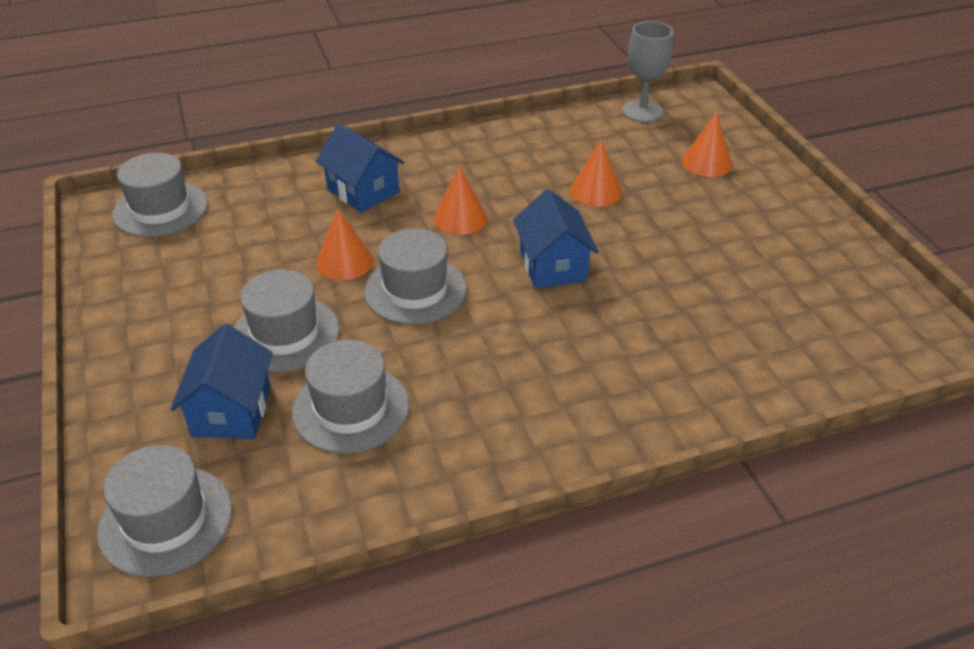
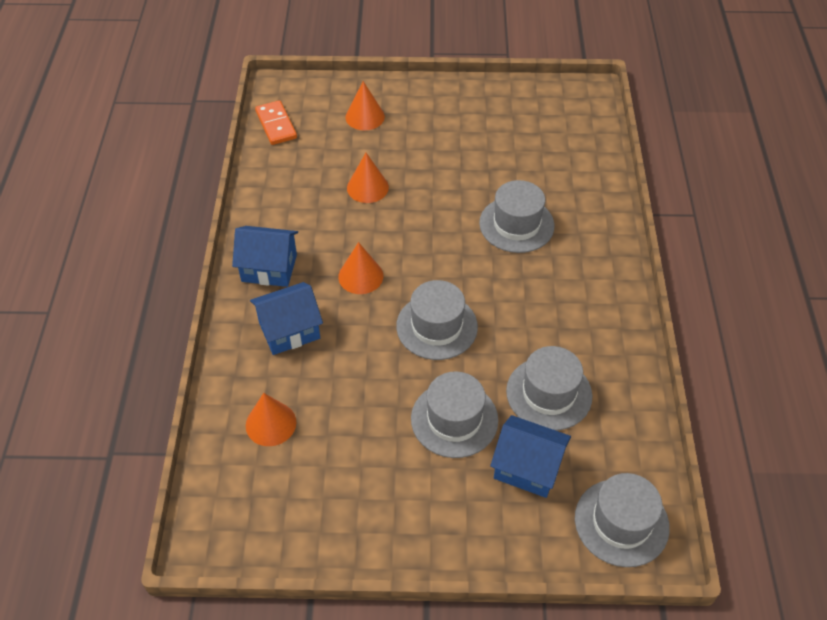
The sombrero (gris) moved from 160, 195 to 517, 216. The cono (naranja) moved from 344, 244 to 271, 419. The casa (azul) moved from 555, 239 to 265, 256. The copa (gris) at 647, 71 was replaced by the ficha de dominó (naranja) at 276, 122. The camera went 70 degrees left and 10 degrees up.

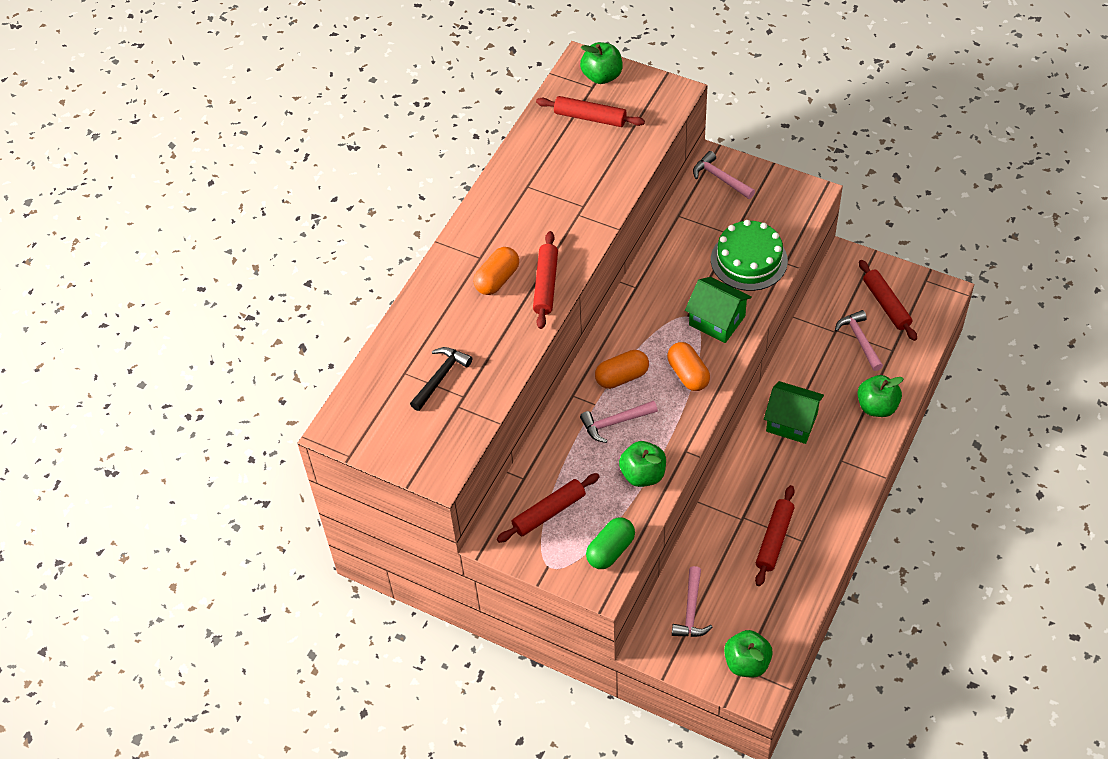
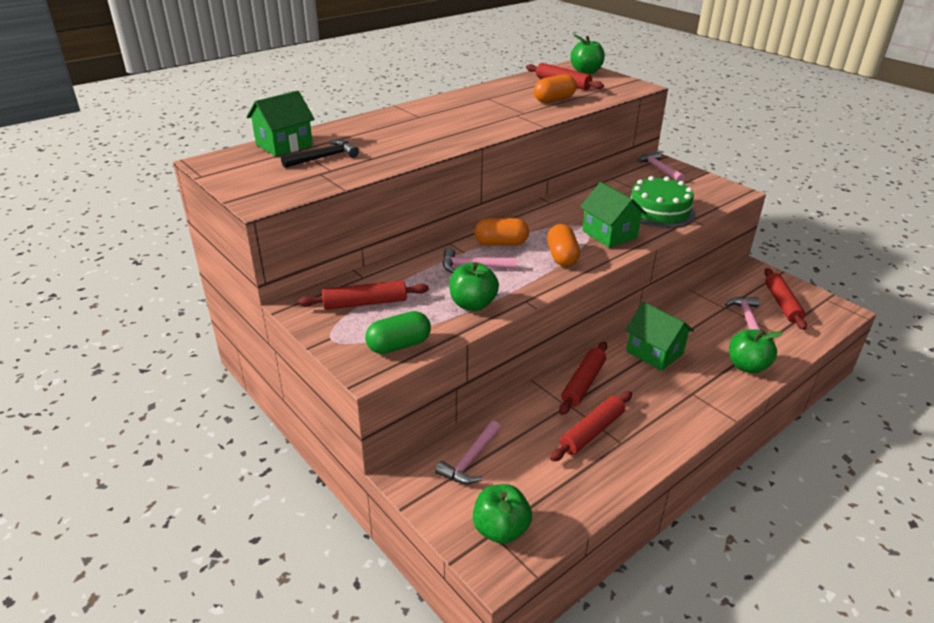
The casa (verde) at 281, 124 appeared. The cápsula (naranja) moved from 496, 271 to 555, 88. The rodillo (rojo) moved from 545, 280 to 583, 378. The camera went 20 degrees right and 20 degrees down.

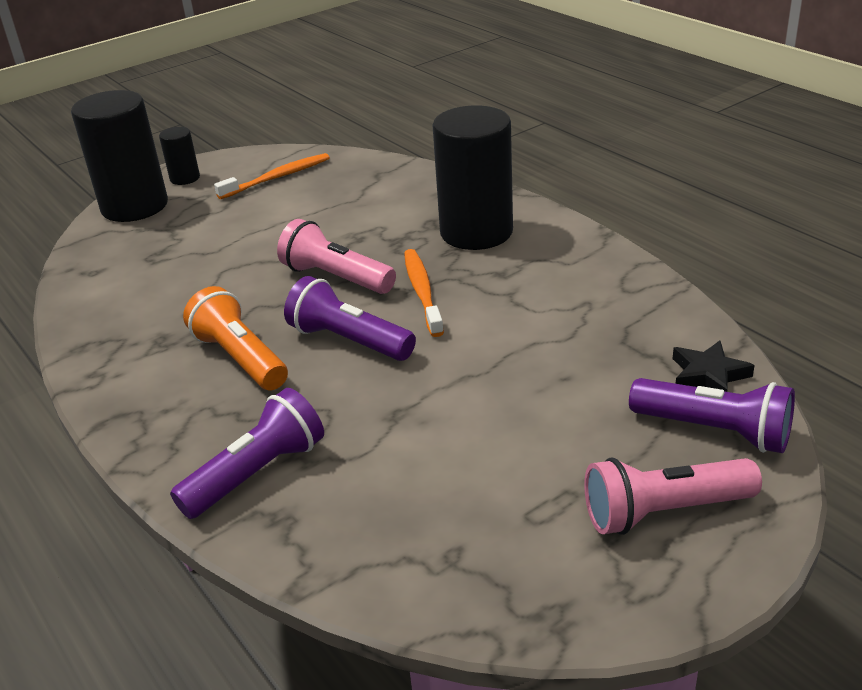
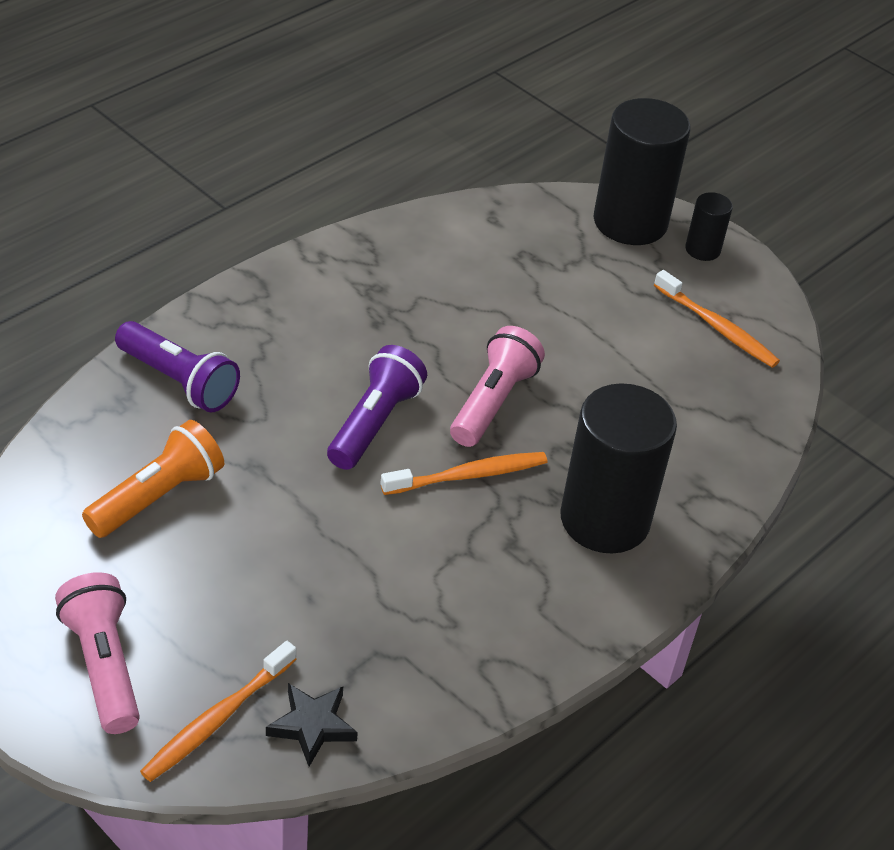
The lámpara de mano (naranja) moved from 235, 338 to 153, 479. The lámpara de mano (morado) at 712, 415 was replaced by the cepillo de dientes (naranja) at 218, 711. The camera went 75 degrees right and 10 degrees up.

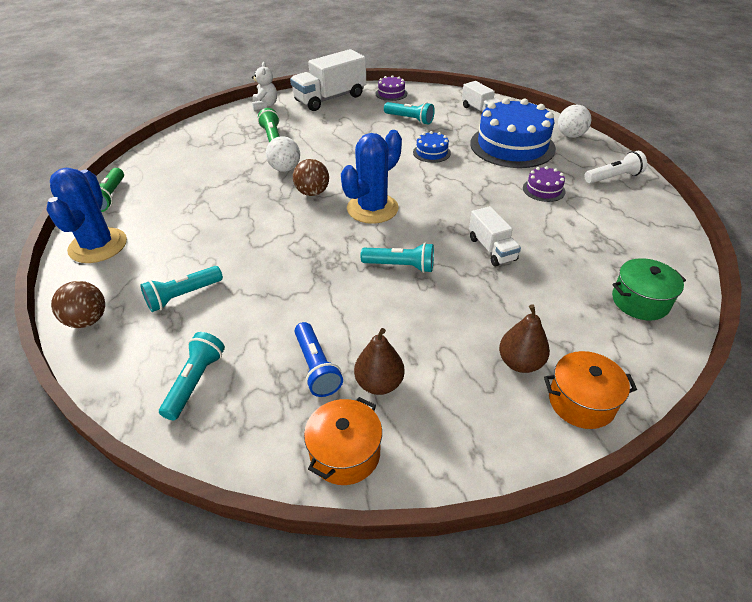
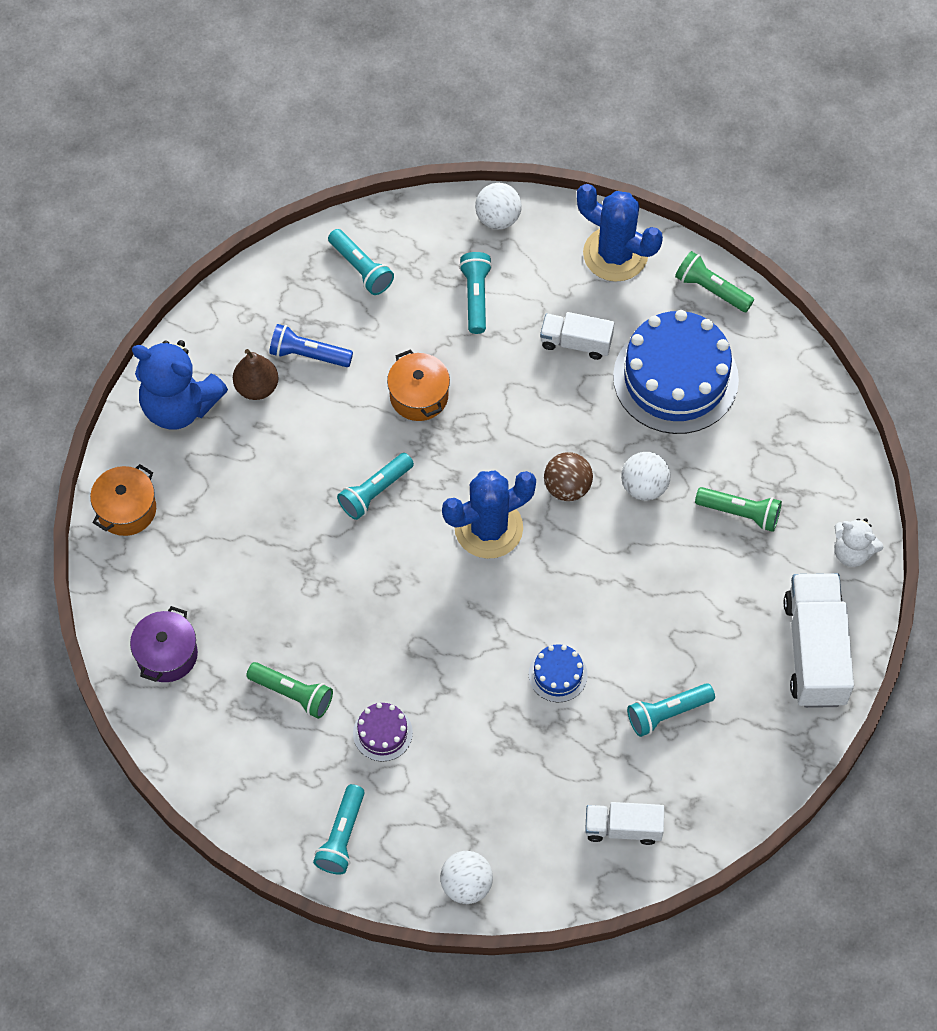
The tarta (morado) at 391, 88 disappeared. The pera (marrón) at 524, 338 disappeared. The osito (azul) at 180, 385 appeared. The lámpara de mano (verde) at 289, 690 appeared. The olla (naranja) moved from 343, 441 to 418, 385. The camión (blanco) moved from 495, 236 to 577, 336. The tarta (azul) moved from 513, 133 to 676, 372. The pelota (marrón) at 78, 304 became the pelota (blanco) at 498, 206. The lámpara de mano (blanco) at 616, 167 became the lámpara de mano (turquesa) at 339, 829. The olla (verde) at 649, 289 became the olla (morado) at 164, 644. The cactus (azul) at 371, 177 turned 75 degrees clockwise. The camera went 125 degrees right and 20 degrees up.

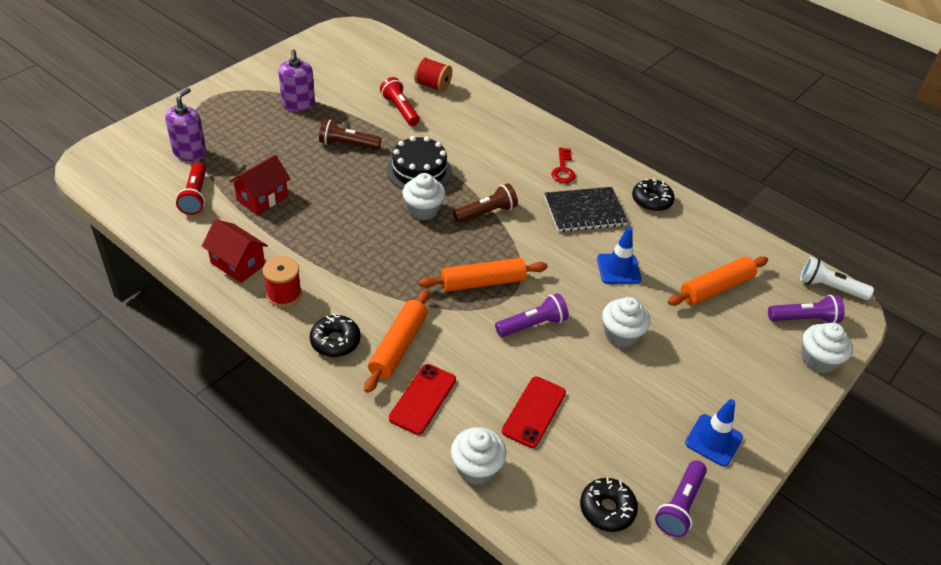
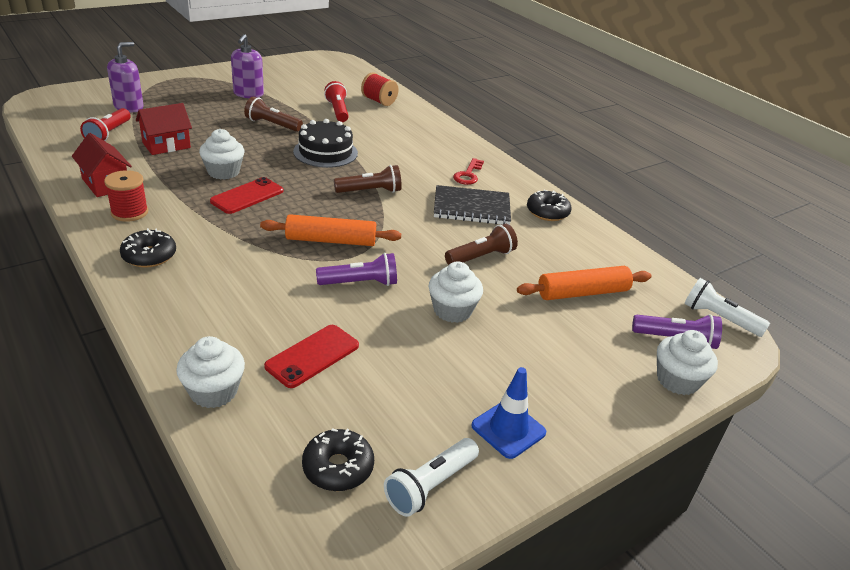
The rodillo (naranja) at 397, 341 disappeared. The móvil (rojo) moved from 422, 399 to 246, 195. The magdalena (blanco) moved from 424, 196 to 221, 154. The cono de tráfico (azul) at 619, 255 was replaced by the lámpara de mano (marrón) at 481, 244. The lámpara de mano (morado) at 681, 498 became the lámpara de mano (blanco) at 431, 477. The camera went 15 degrees right and 10 degrees down.

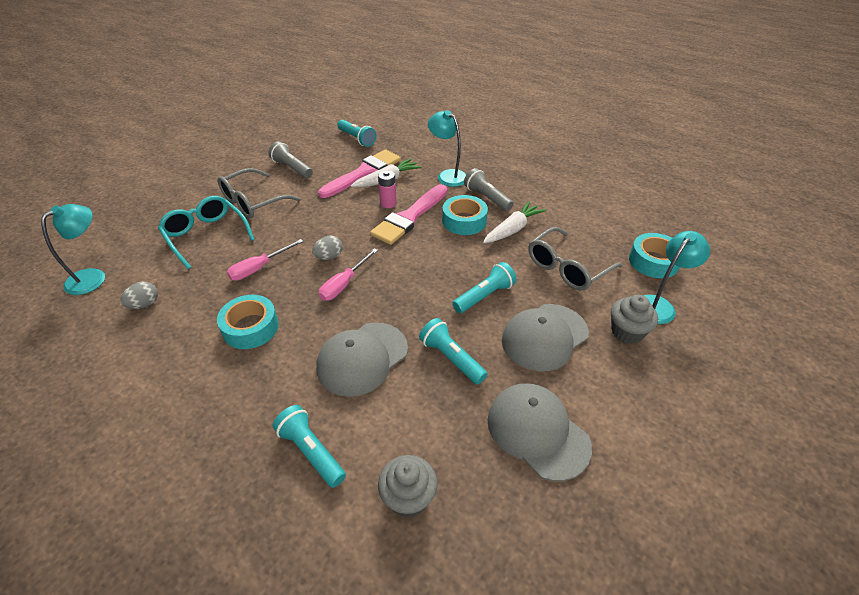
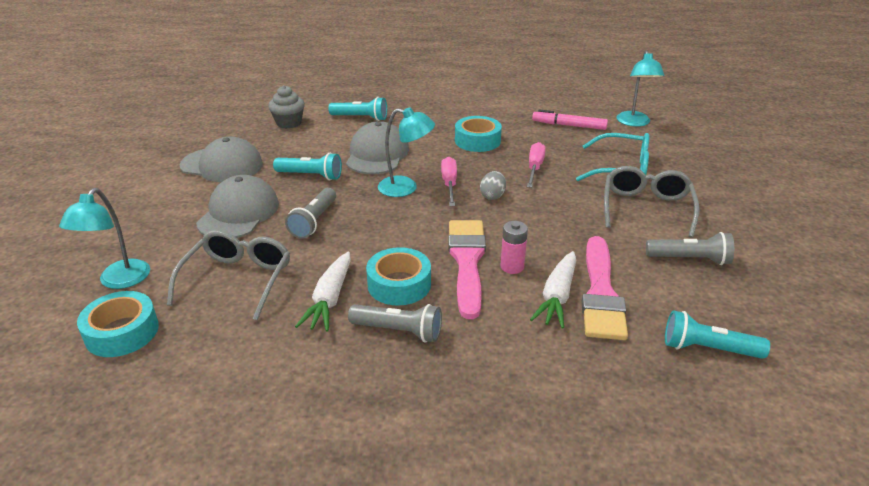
The magdalena (gris) at 634, 319 disappeared. The lámpara (turquesa) moved from 447, 148 to 406, 152. The huevo (gris) at 139, 295 was replaced by the rotulador (rosa) at 570, 119. The lámpara de mano (turquesa) at 484, 287 became the lámpara de mano (gris) at 310, 213. The camera went 145 degrees right and 10 degrees down.

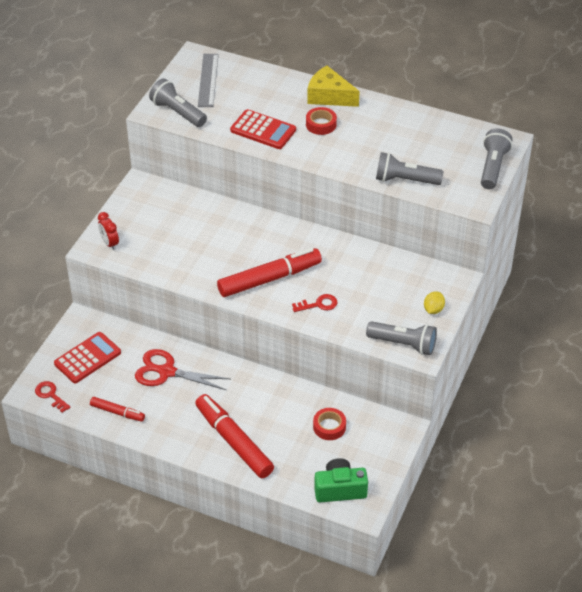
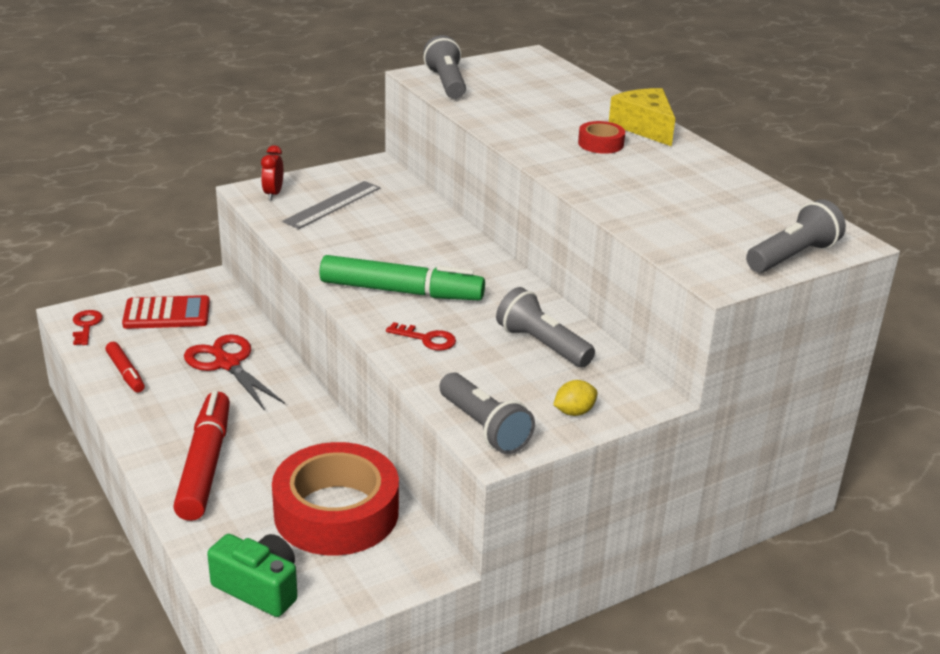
The calculadora (rojo) at 263, 129 disappeared. The regla (gris) moved from 208, 80 to 331, 205. The lámpara de mano (gris) moved from 410, 168 to 545, 327. The rotulador (rojo) at 269, 272 became the rotulador (verde) at 402, 277. The cinta adhesiva (rojo) at 329, 424 changed to 2.31 times the size. The camera went 35 degrees right and 15 degrees down.

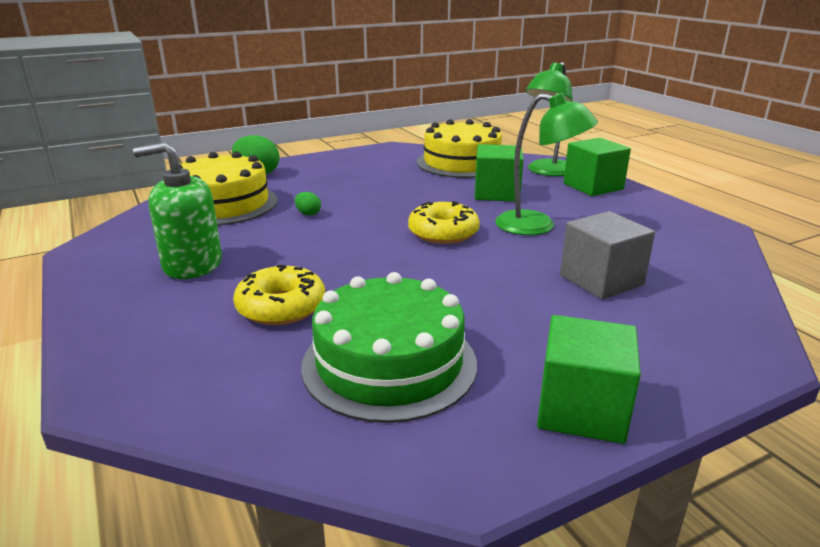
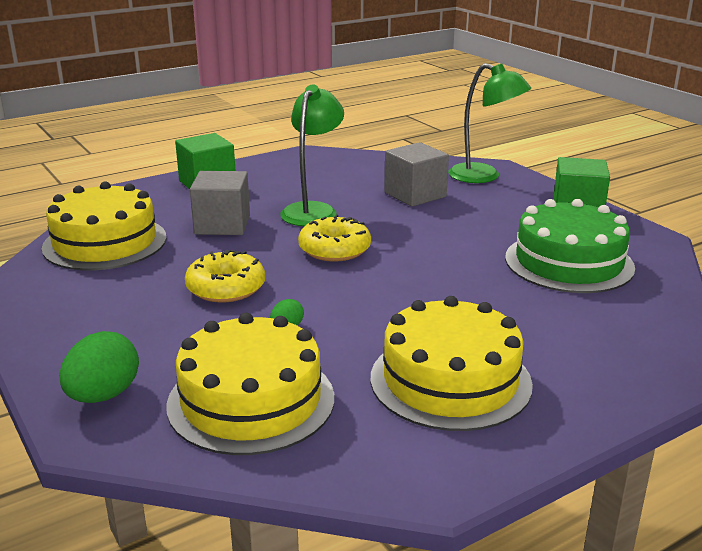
The rosquilla (amarillo) moved from 279, 295 to 225, 276. The lámpara (verde) moved from 549, 119 to 489, 123. The dispensador de jabón (verde) at 177, 210 was replaced by the tarta (amarillo) at 452, 363. The cubo (verde) at 499, 173 became the cubo (gris) at 220, 203. The camera went 95 degrees left and 0 degrees up.

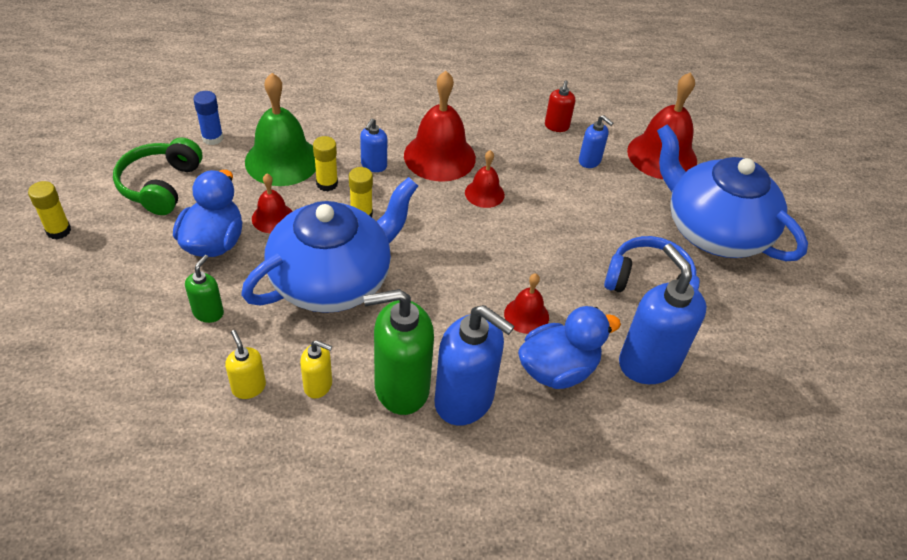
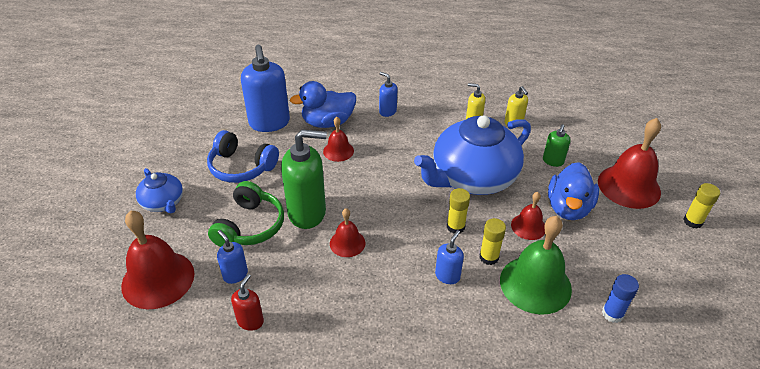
The auriculares (verde) moved from 158, 176 to 246, 214. The dispensador de jabón (verde) moved from 398, 352 to 304, 179. The campana (rojo) moved from 440, 126 to 629, 163. The dispensador de jabón (azul) at 474, 365 changed to 0.50 times the size. The tetera (azul) at 732, 192 changed to 0.49 times the size. The camera went 170 degrees left and 5 degrees down.

